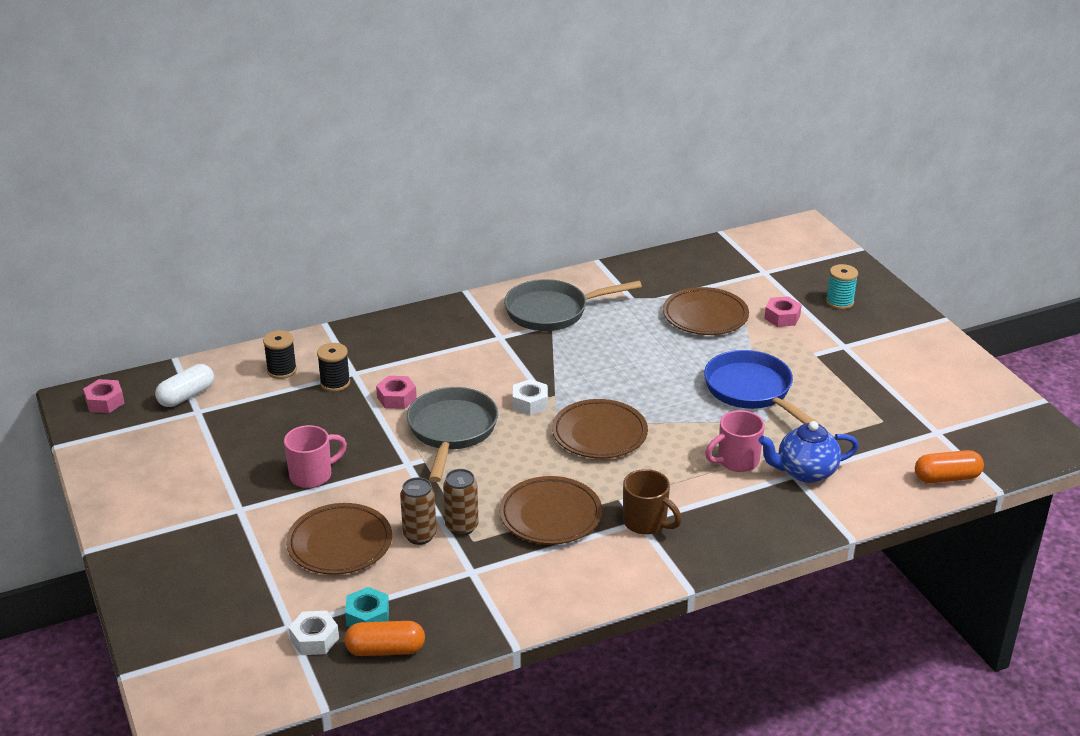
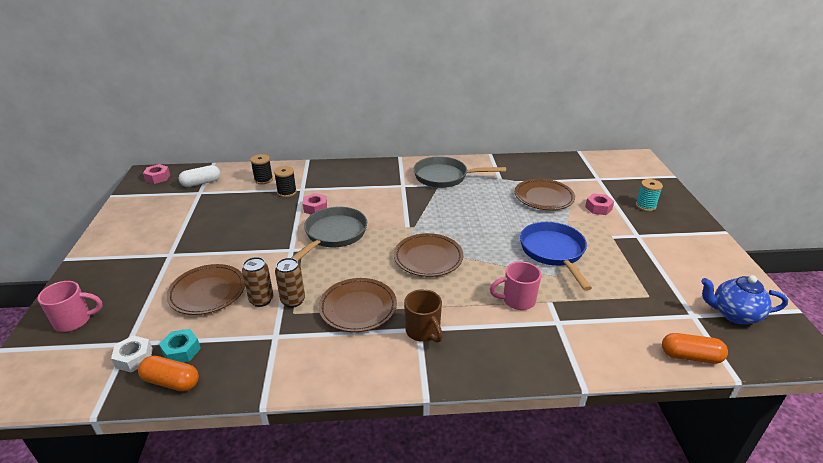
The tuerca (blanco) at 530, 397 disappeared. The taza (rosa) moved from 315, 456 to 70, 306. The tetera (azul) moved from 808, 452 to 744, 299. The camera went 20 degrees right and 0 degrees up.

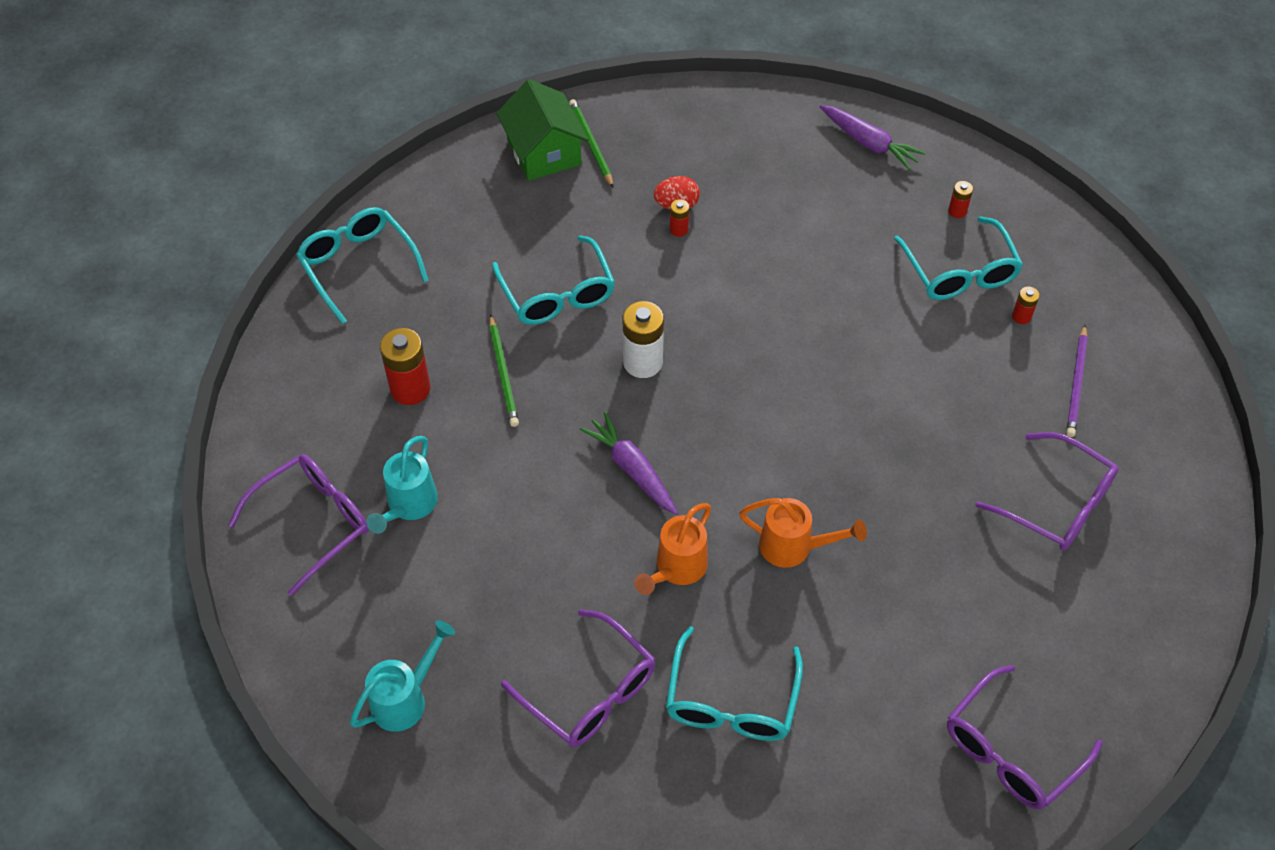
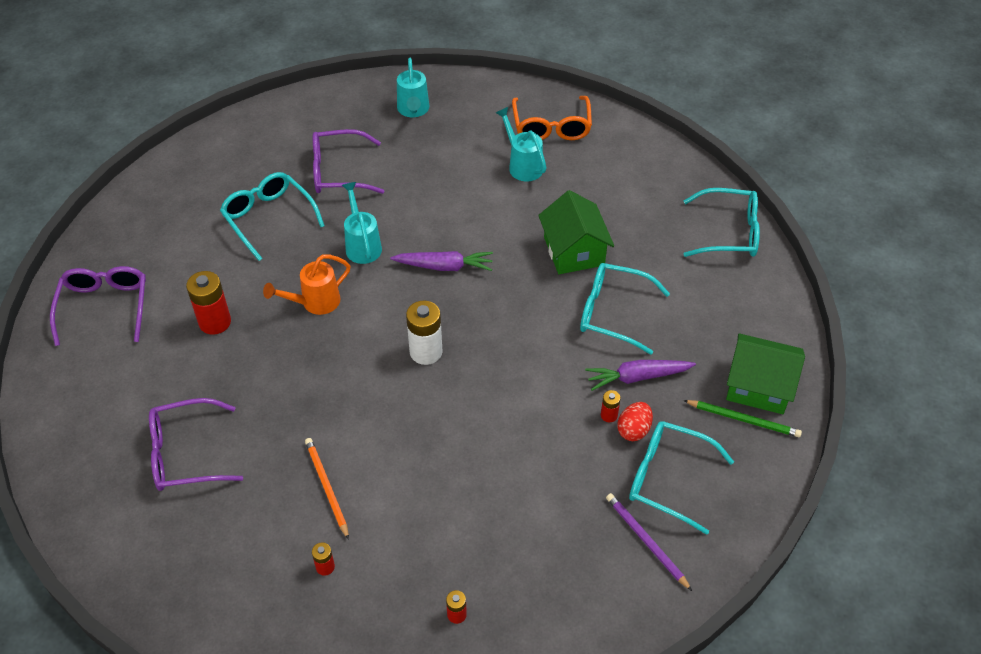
The lápiz (naranja) at 327, 489 appeared. The pila (rojo) moved from 405, 366 to 208, 303. The pila (blanco) moved from 643, 339 to 424, 333. The zanahoria (morado) moved from 872, 137 to 640, 375. The gafas (turquesa) moved from 958, 258 to 681, 478. The lápiz (morado) moved from 1077, 381 to 649, 542. The lápiz (verde) at 504, 370 was replaced by the casa (verde) at 576, 232. The gafas (morado) at 298, 525 became the gafas (naranja) at 552, 118. The regadera (naranja) at 672, 549 became the regadera (turquesa) at 362, 223. The camera went 130 degrees right and 5 degrees down.

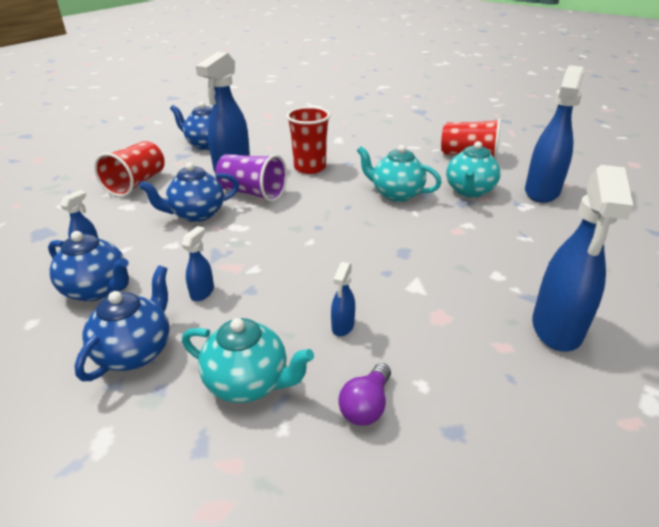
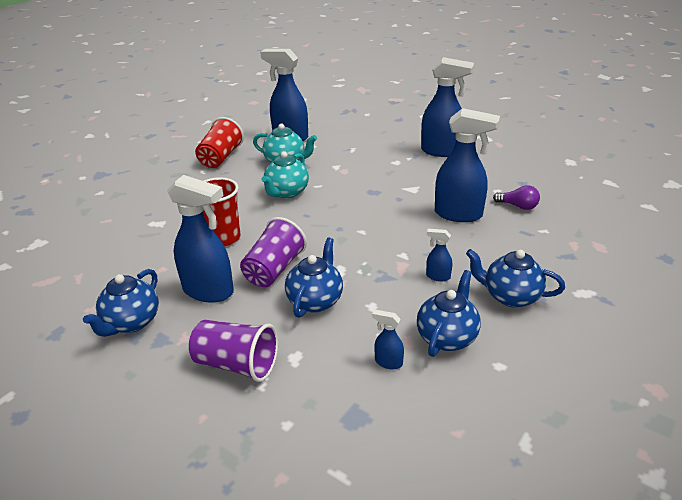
The tetera (turquesa) at 248, 360 disappeared. The vaso (rojo) at 129, 169 became the vaso (morado) at 233, 351. The tetera (azul) at 189, 192 turned 135 degrees counterclockwise. The pulverizador (azul) at 343, 299 changed to 2.24 times the size. The camera went 90 degrees left and 0 degrees up.

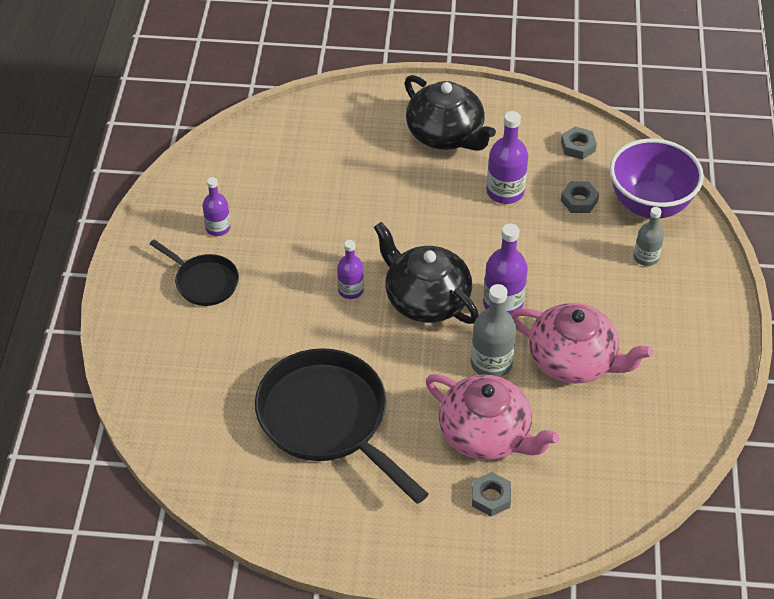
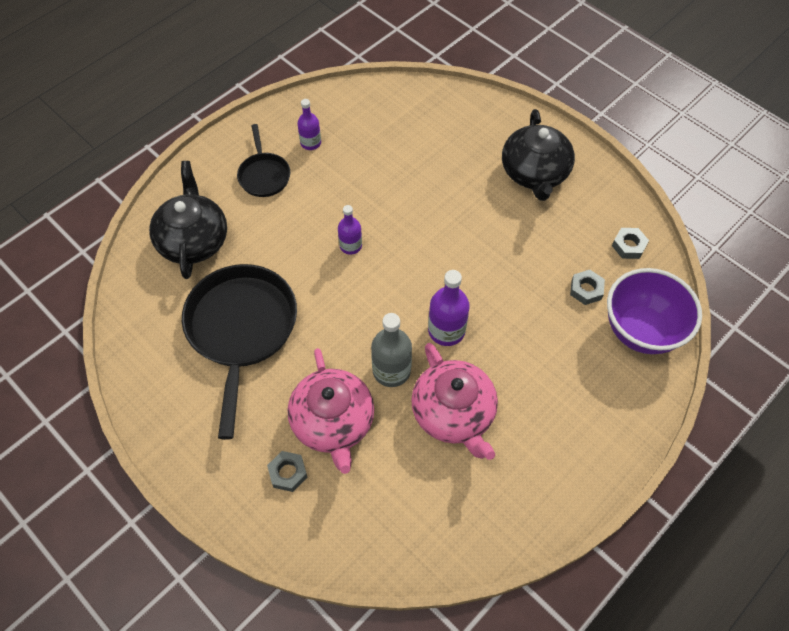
The botella (morado) at 507, 157 disappeared. The botella (gris) at 649, 236 disappeared. The tetera (negro) moved from 426, 273 to 188, 220. The camera went 40 degrees right and 10 degrees up.

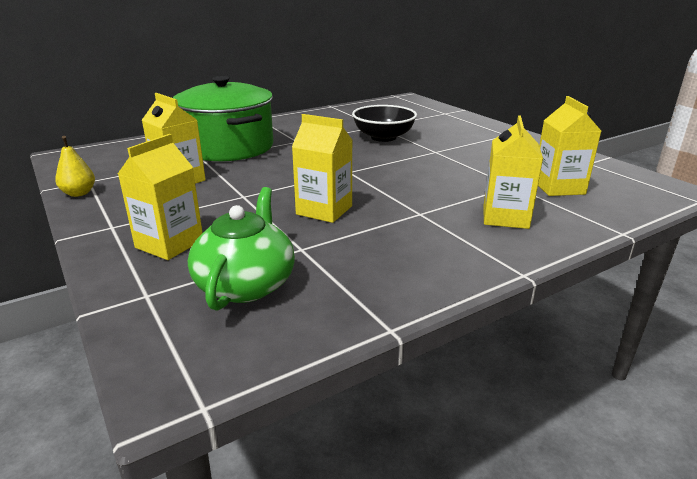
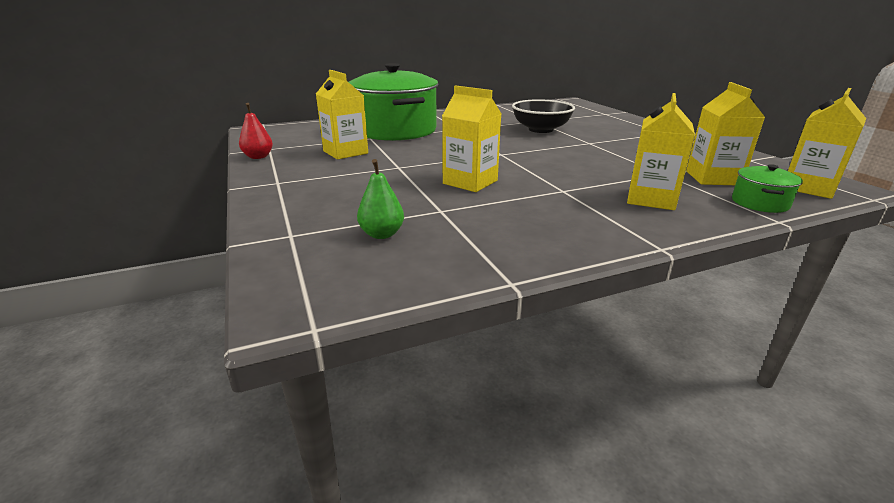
The olla (verde) at 767, 188 appeared. The cartón de leche (amarillo) moved from 160, 197 to 827, 143. The tetera (verde) at 241, 249 was replaced by the pera (verde) at 380, 199. The pera (amarillo) at 75, 166 became the pera (rojo) at 256, 131. The camera went 10 degrees right and 0 degrees up.

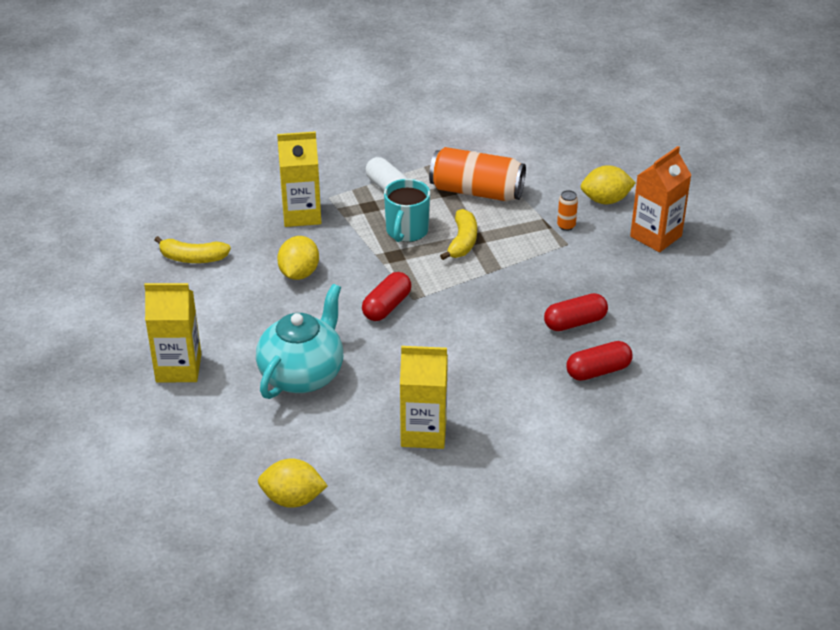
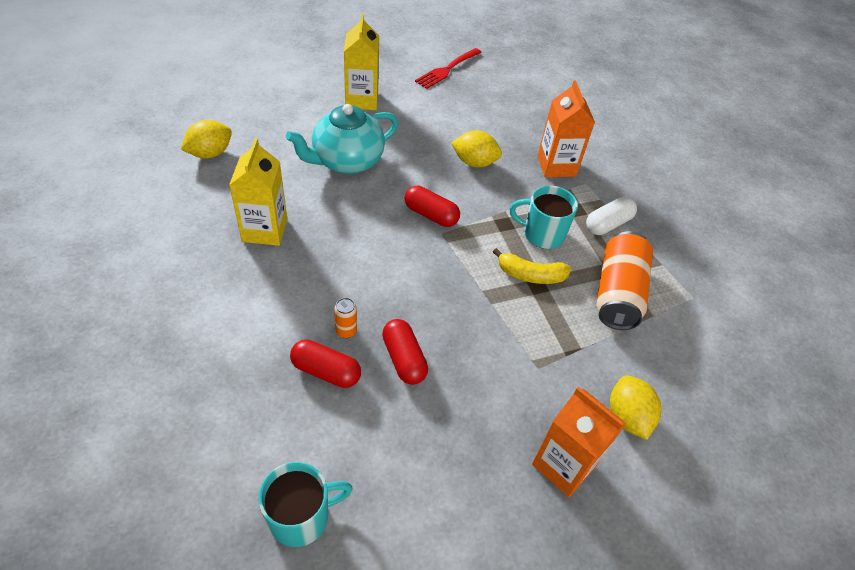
The plátano (amarillo) at 192, 249 disappeared. The taza (turquesa) at 305, 504 appeared. The tenedor (rojo) at 448, 68 appeared. The lata (naranja) moved from 567, 210 to 345, 318. The cartón de leche (amarillo) at 299, 179 became the cartón de leche (naranja) at 566, 128. The tetera (turquesa) at 299, 341 turned 120 degrees clockwise. The limón (amarillo) at 293, 483 turned 45 degrees clockwise. The cápsula (rojo) at 599, 361 turned 45 degrees counterclockwise. The camera went 85 degrees right and 10 degrees up.

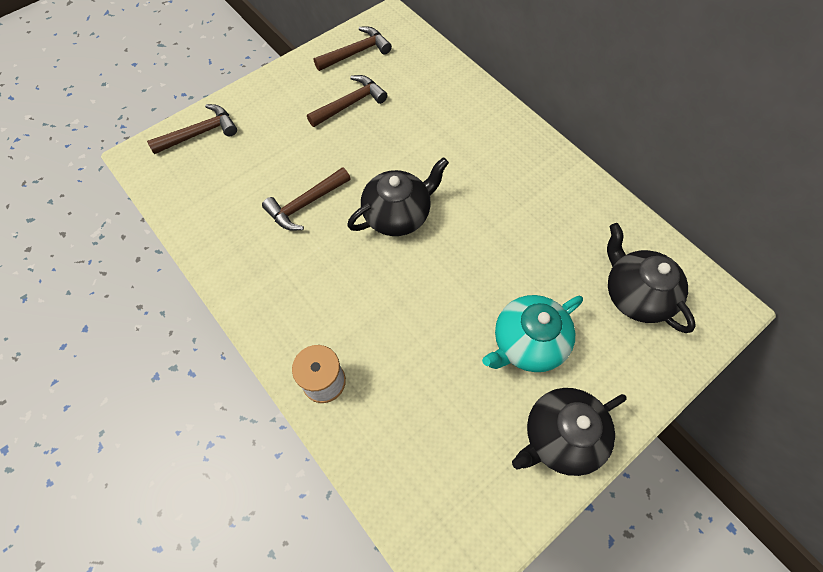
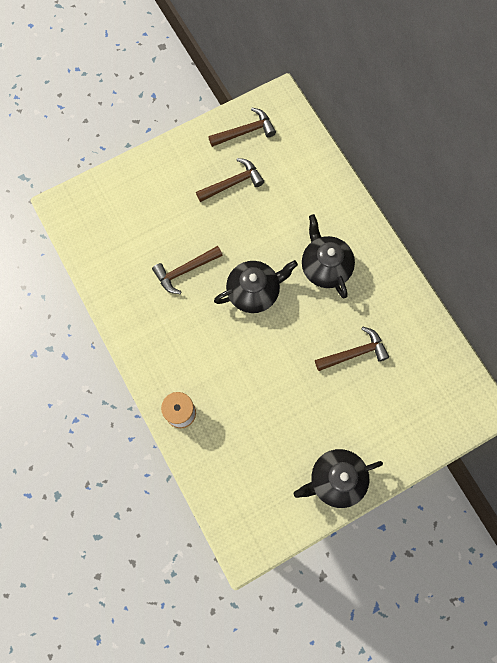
The tetera (turquesa) at 532, 333 disappeared. The martillo (marrón) moved from 192, 129 to 352, 349. The tetera (negro) moved from 651, 278 to 328, 256. The camera went 10 degrees right and 10 degrees up.

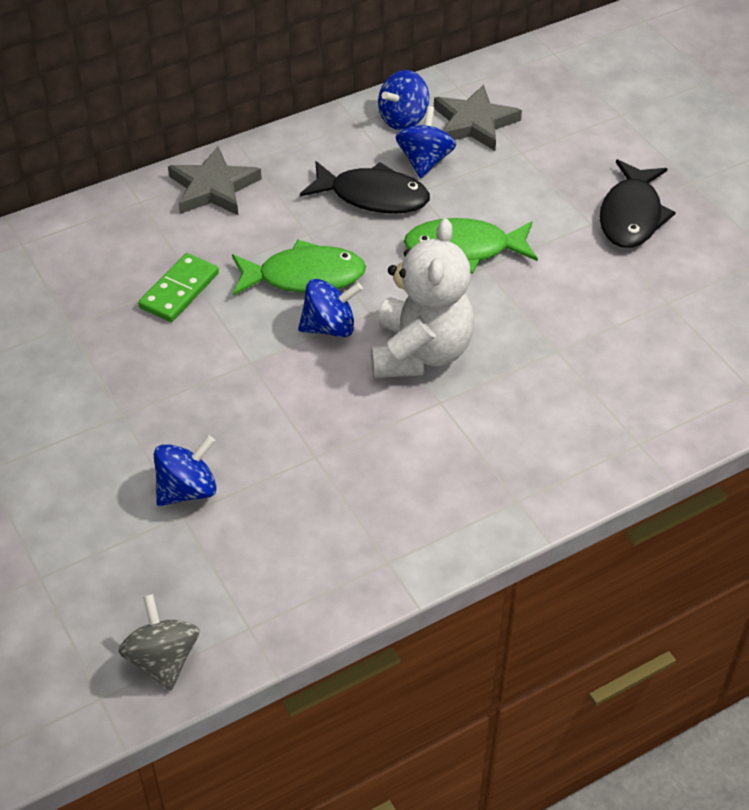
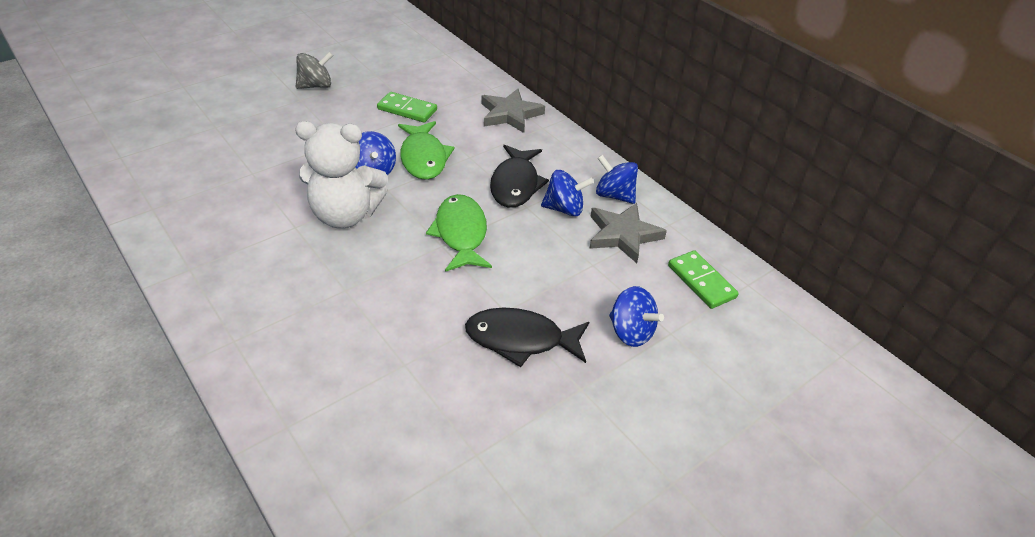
The ficha de dominó (verde) at 703, 279 appeared. The peonza (gris) moved from 158, 642 to 314, 70. The peonza (azul) moved from 185, 470 to 636, 316. The camera went 80 degrees right and 5 degrees down.

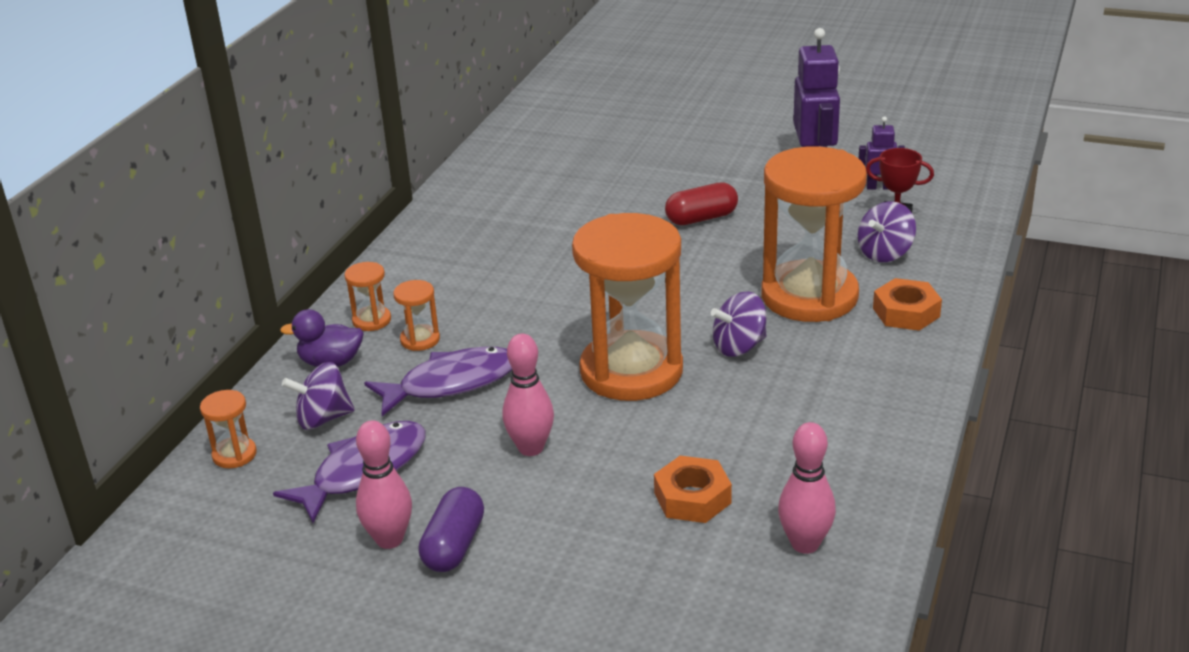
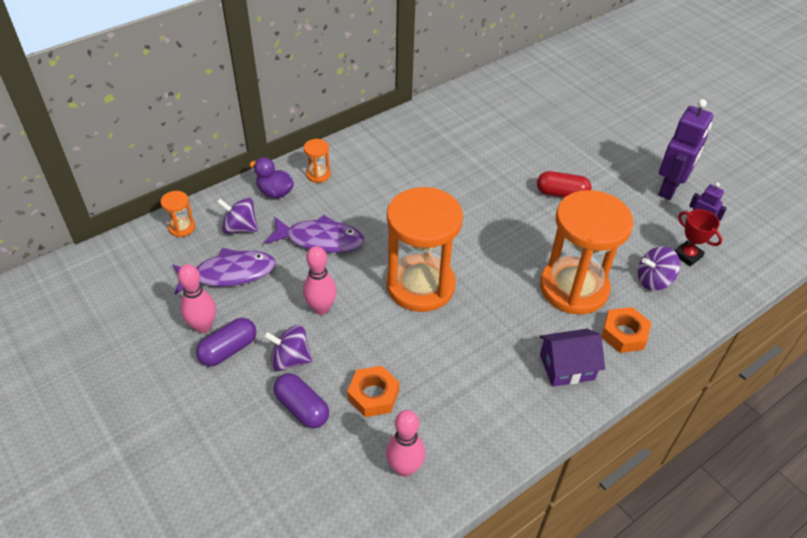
The reloj de arena (naranja) at 416, 315 disappeared. The cápsula (morado) at 301, 400 appeared. The casa (morado) at 572, 358 appeared. The peonza (morado) moved from 739, 324 to 287, 348. The camera went 30 degrees right and 15 degrees up.

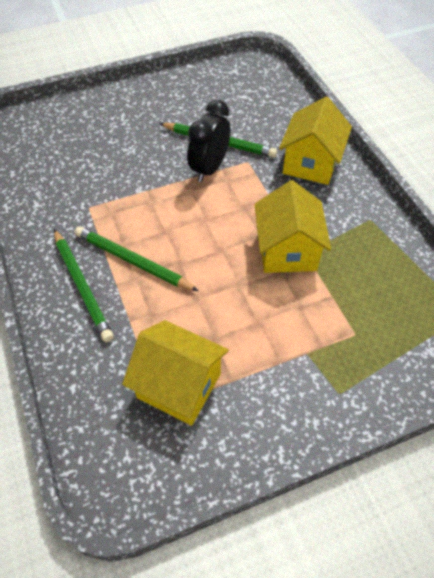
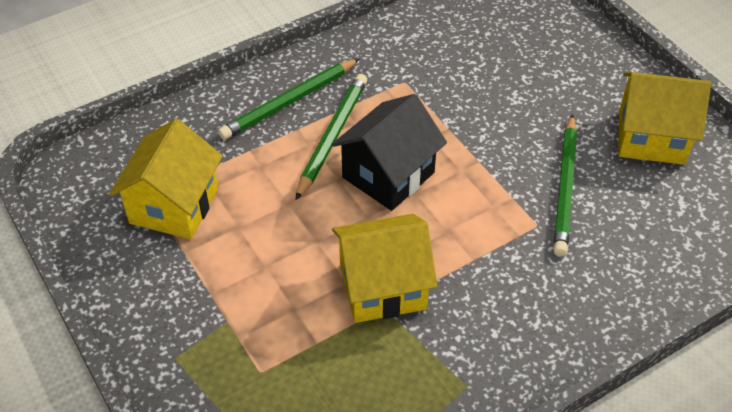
The despertador (negro) at 209, 141 disappeared. The casa (negro) at 389, 152 appeared. The casa (amarillo) moved from 315, 141 to 665, 118. The camera went 80 degrees right and 5 degrees down.

